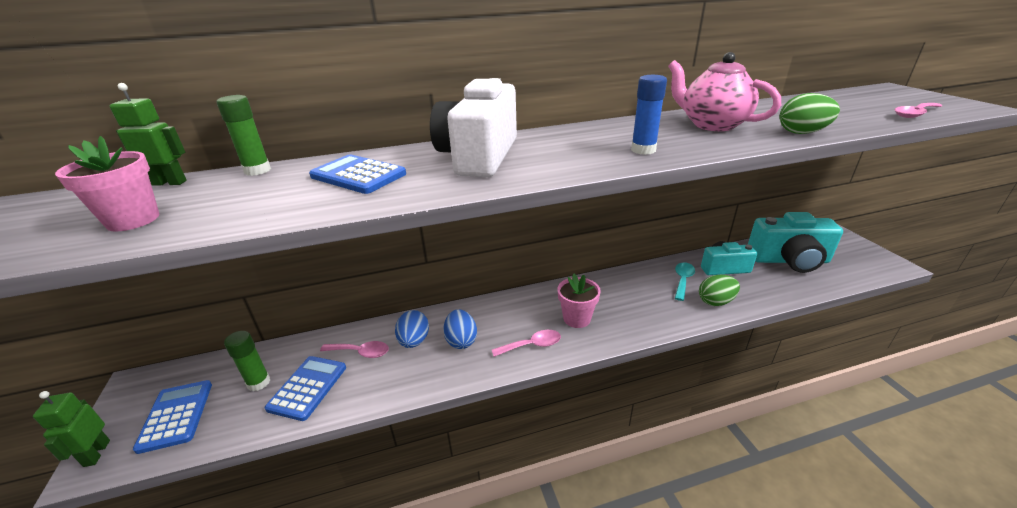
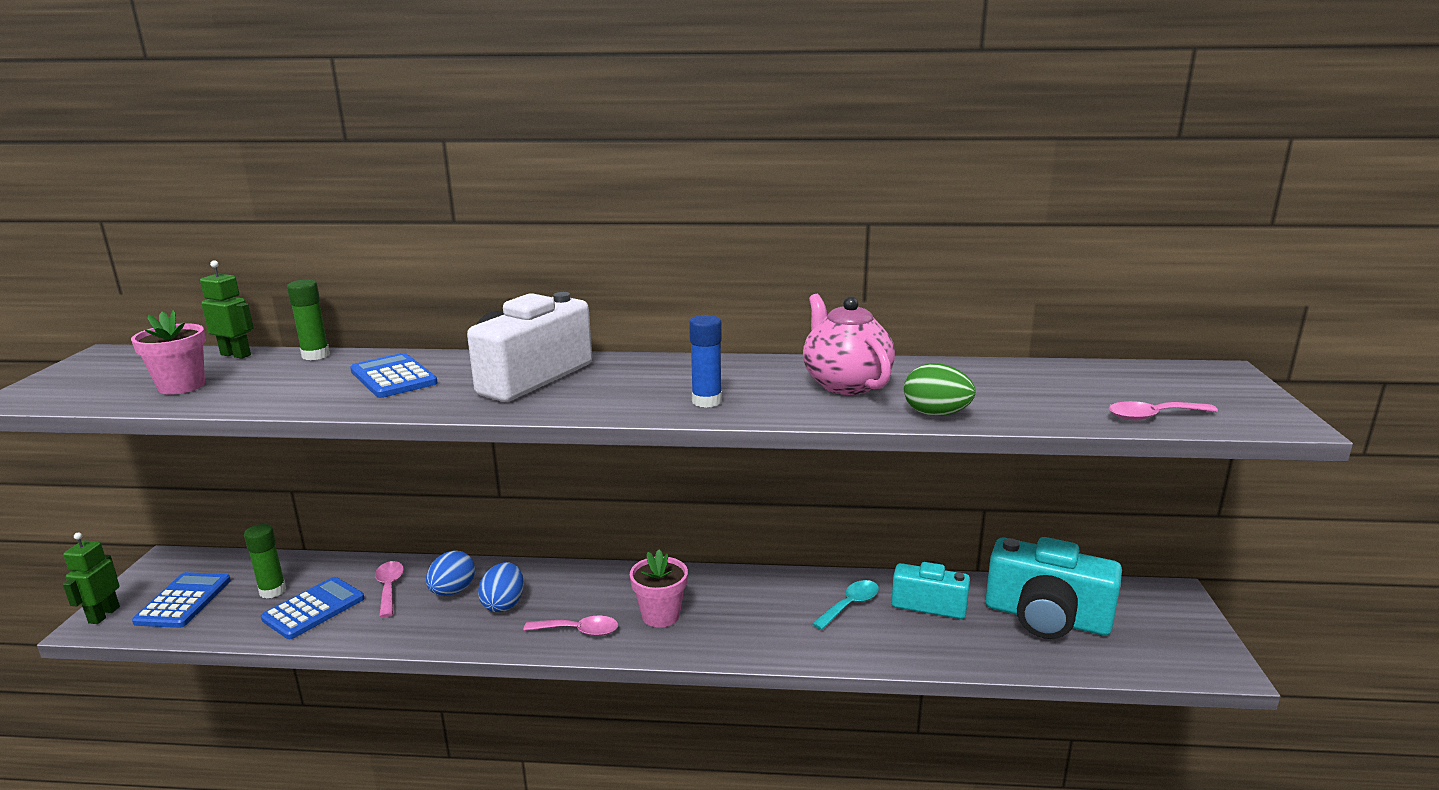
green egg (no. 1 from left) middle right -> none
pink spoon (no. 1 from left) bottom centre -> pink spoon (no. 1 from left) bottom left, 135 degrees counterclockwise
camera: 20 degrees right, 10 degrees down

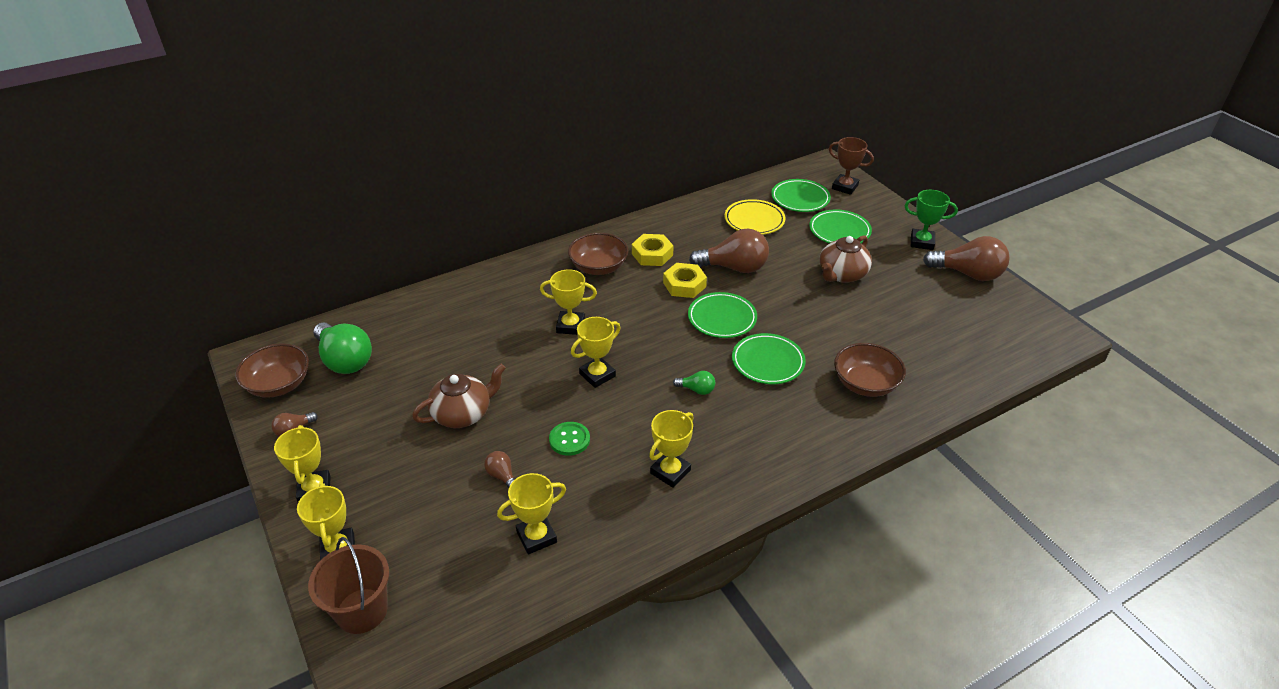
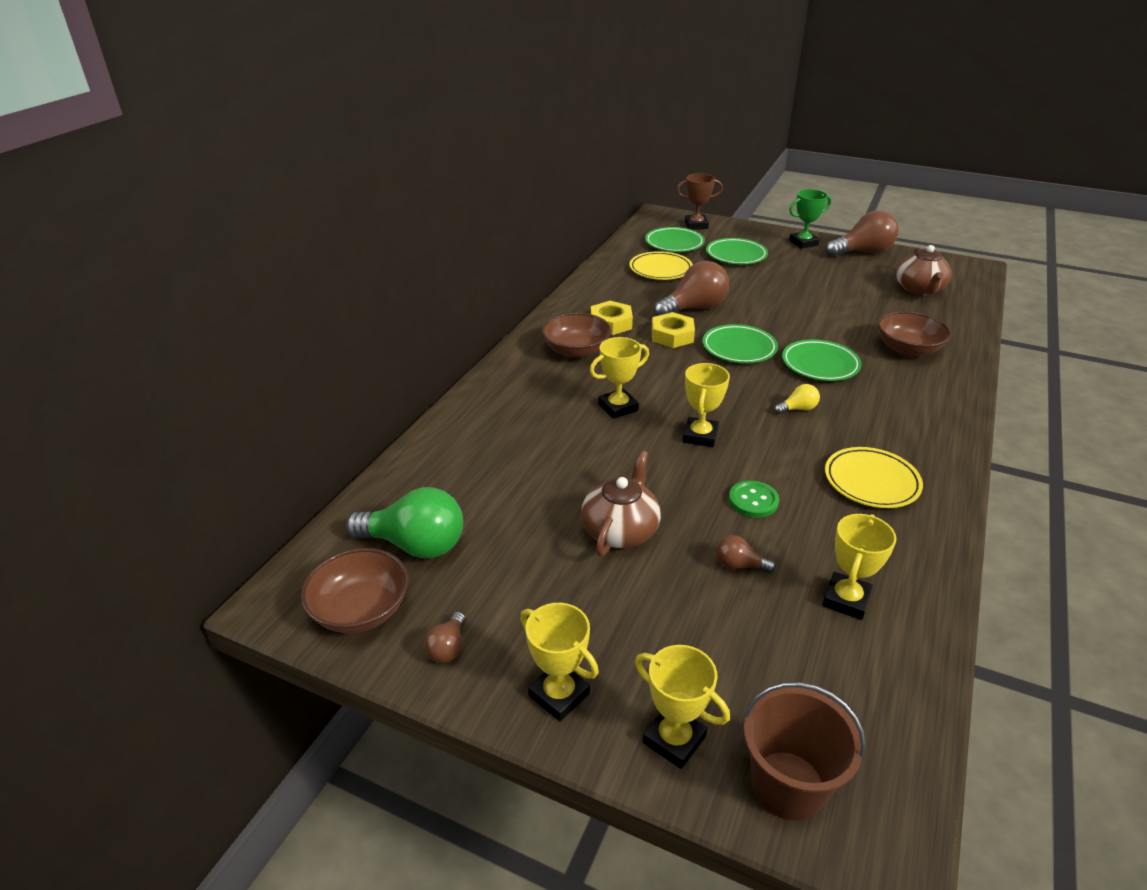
brown teapot (no. 2 from left) centre -> brown teapot (no. 2 from left) top right, shifted
green light bulb (no. 2 from left) centre -> yellow light bulb middle right
yellow trophy (no. 6 from left) centre -> yellow plate (no. 2 from left) middle right
camera: 35 degrees left, 5 degrees down

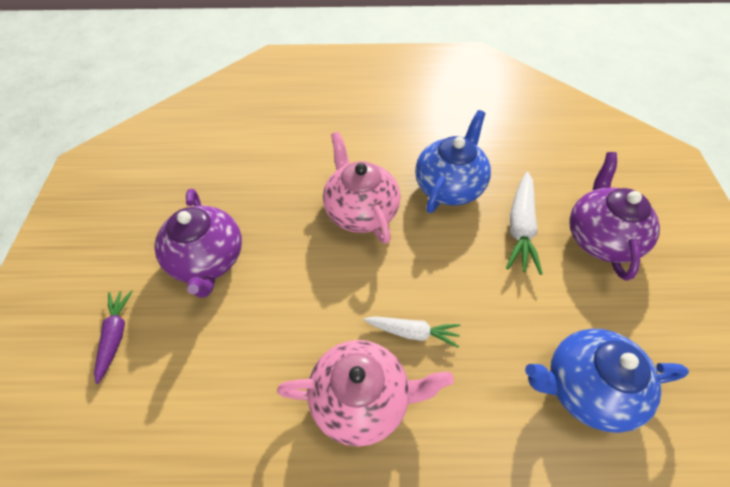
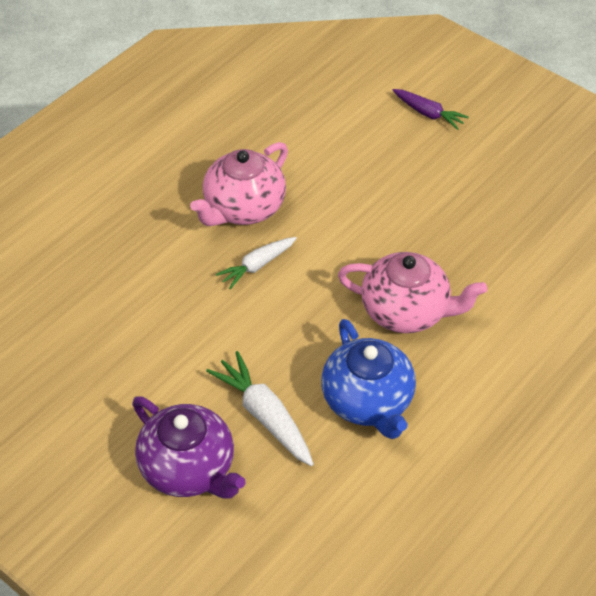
purple teapot (no. 1 from left) middle left -> none
blue teapot (no. 2 from left) bottom right -> none
camera: 130 degrees right, 5 degrees down

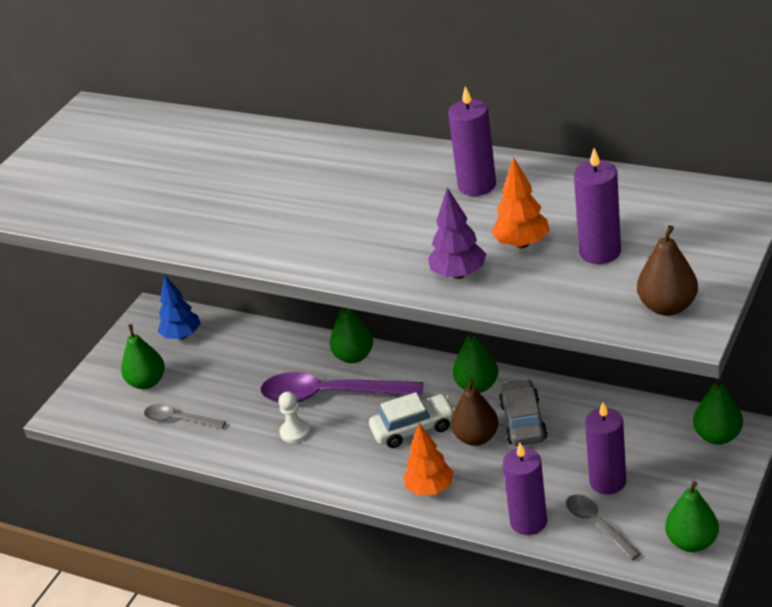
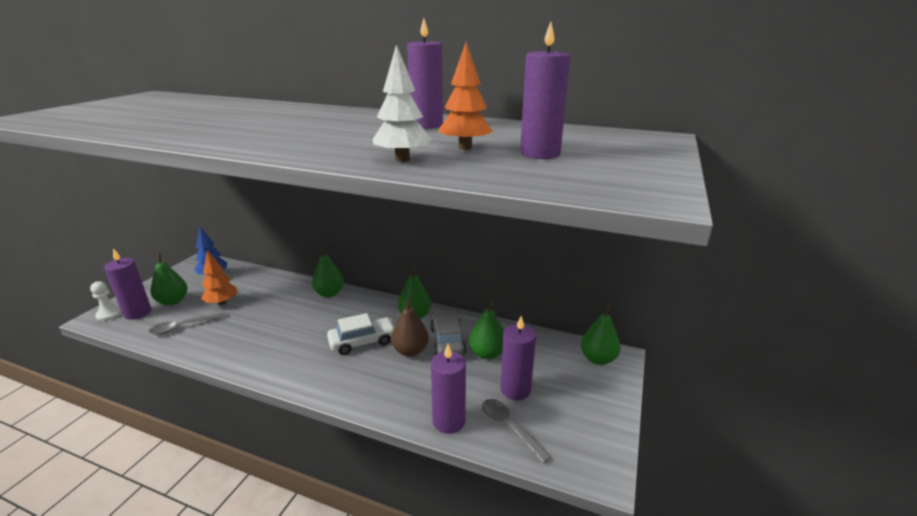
purple tree centre -> white tree top centre
brown pear (no. 2 from left) middle right -> none
purple spoon centre -> none
white pawn bottom centre -> white pawn middle left, shifted
grey spoon (no. 1 from left) bottom left -> grey spoon (no. 1 from left) middle left, 45 degrees counterclockwise
orange tree (no. 1 from left) bottom centre -> orange tree (no. 1 from left) middle left, shifted
green pear (no. 4 from left) bottom right -> green pear (no. 4 from left) centre, shifted
none -> purple candle (no. 1 from left) middle left
camera: 10 degrees left, 10 degrees down

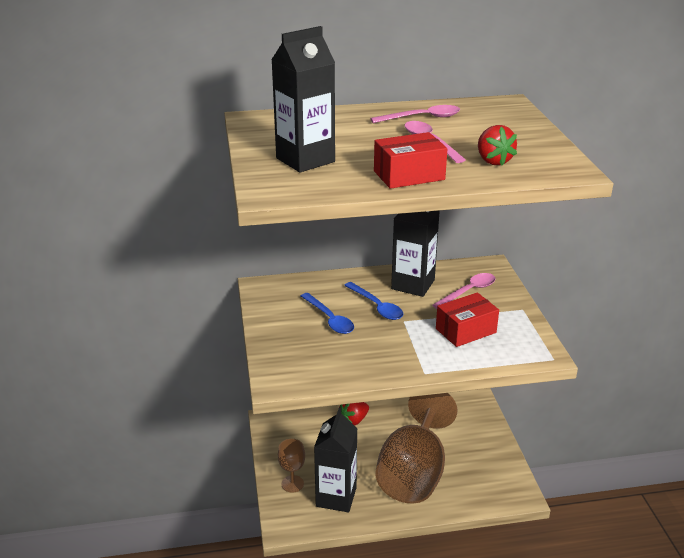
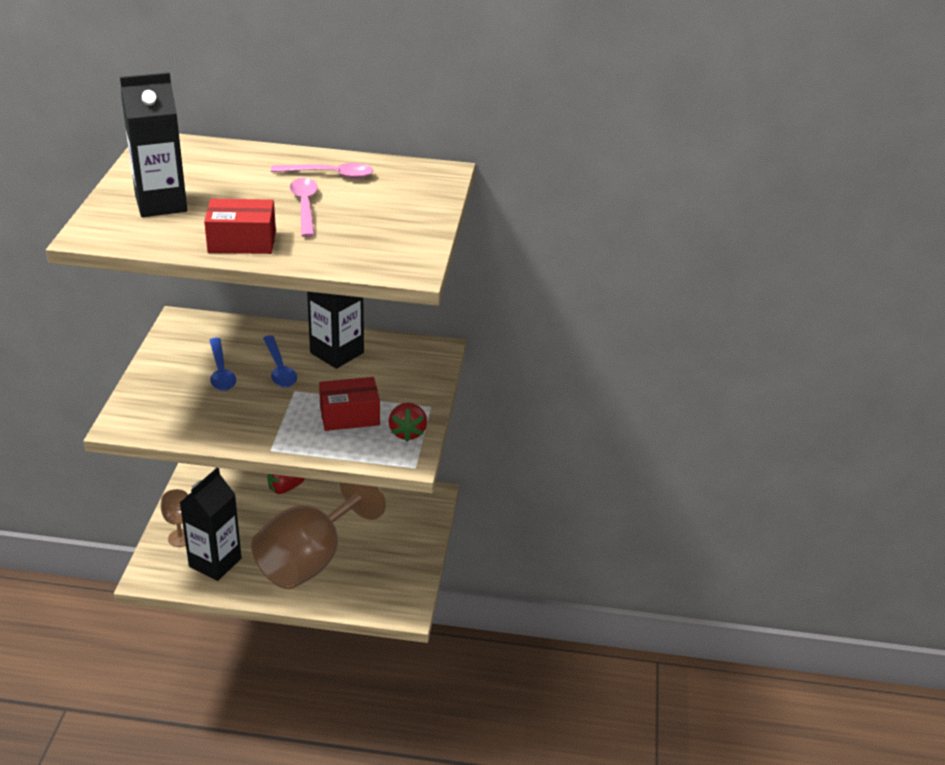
red strawberry (no. 2 from left) top right -> red strawberry (no. 2 from left) centre, shifted
pink spoon (no. 3 from left) middle right -> none
camera: 15 degrees right, 5 degrees up

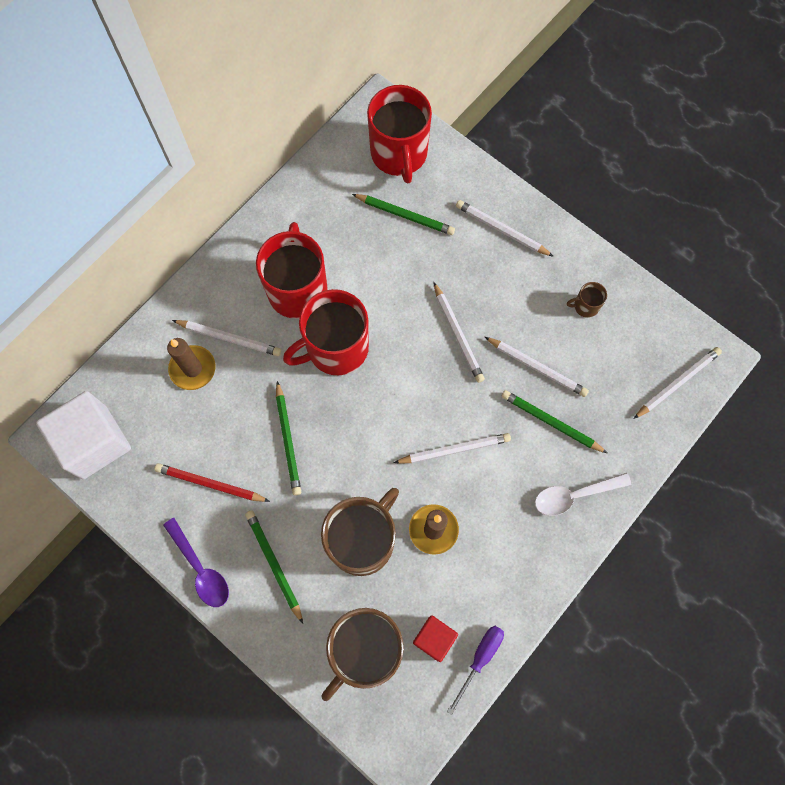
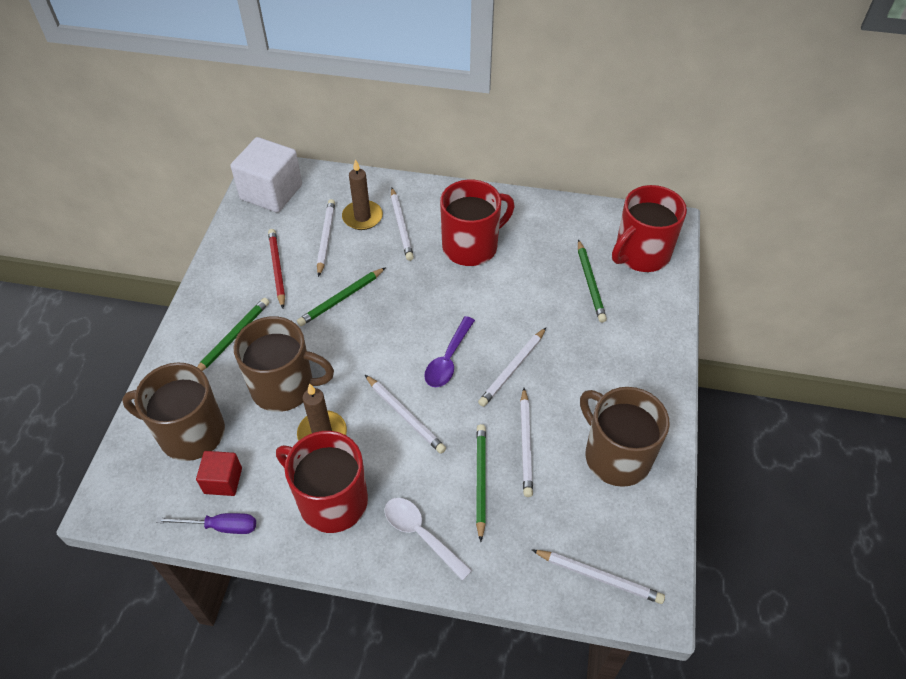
white pencil (no. 4 from left in the first image) top centre -> white pencil (no. 1 from left) centre, shifted
brown mug (no. 3 from left) middle right, x2.36
red mug (no. 2 from left in the first image) centre -> red mug (no. 1 from left) bottom centre, shifted
purple spoon bottom left -> purple spoon centre, shifted
camera: 60 degrees right, 20 degrees down

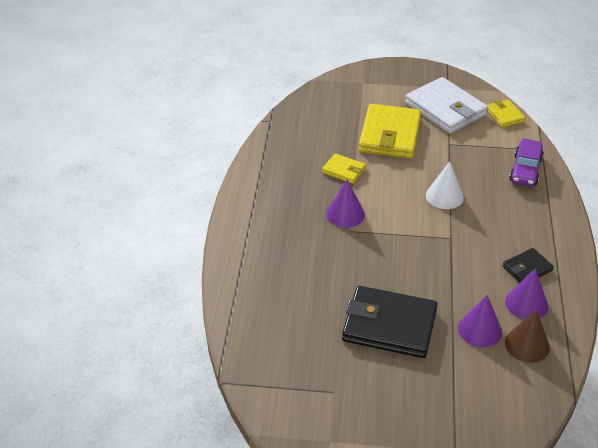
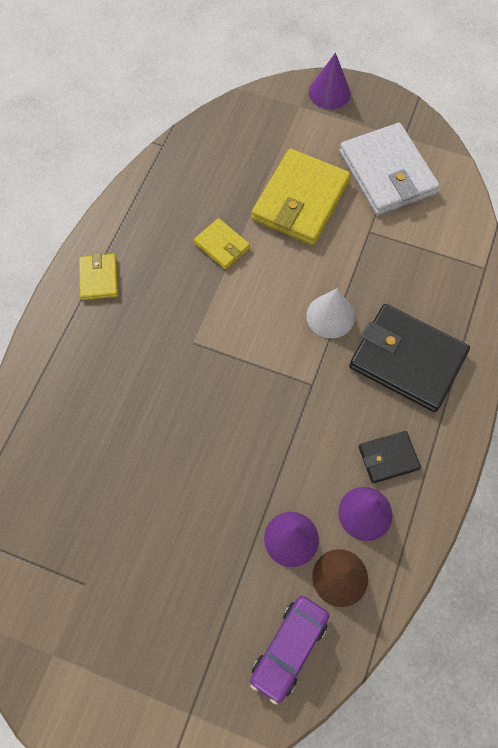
yellow wallet (no. 3 from left in the first image) top right -> yellow wallet (no. 1 from left) middle left, shifted
purple car middle right -> purple car bottom centre, shifted
purple cone (no. 1 from left in the first image) centre -> purple cone (no. 2 from left) top centre, shifted
black wallet (no. 1 from left in the first image) bottom centre -> black wallet (no. 2 from left) middle right, shifted
camera: 15 degrees right, 25 degrees up

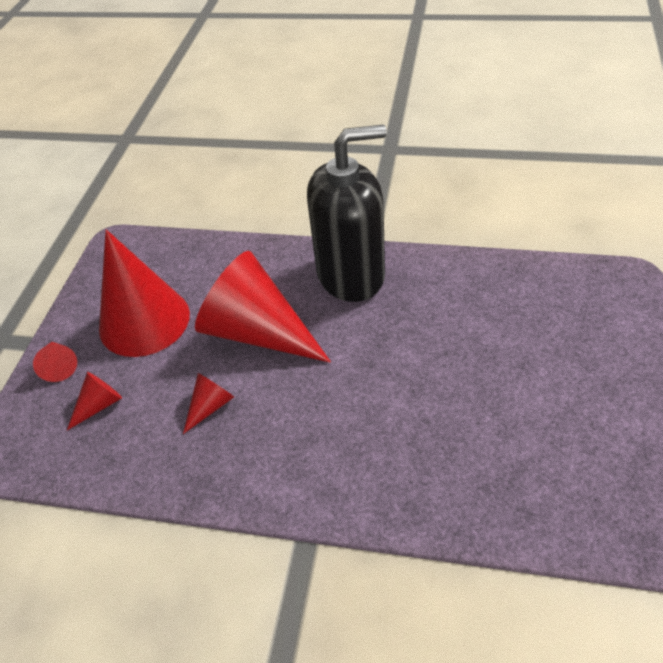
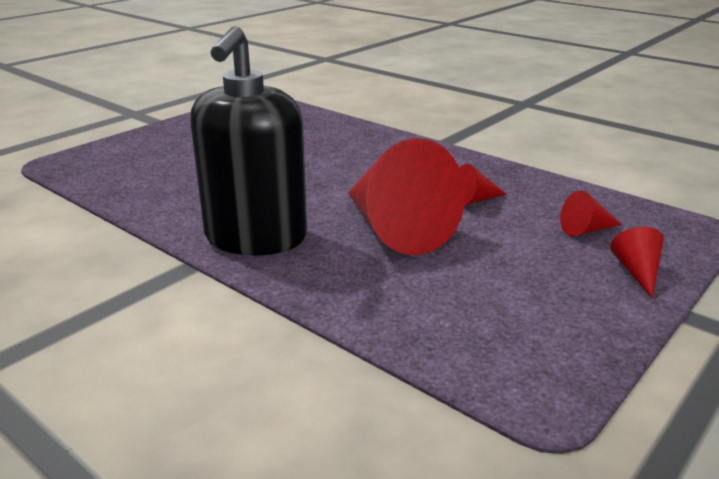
black soap dispenser top centre, 90 degrees counterclockwise
red cone (no. 3 from left) middle left -> none
camera: 155 degrees left, 20 degrees down

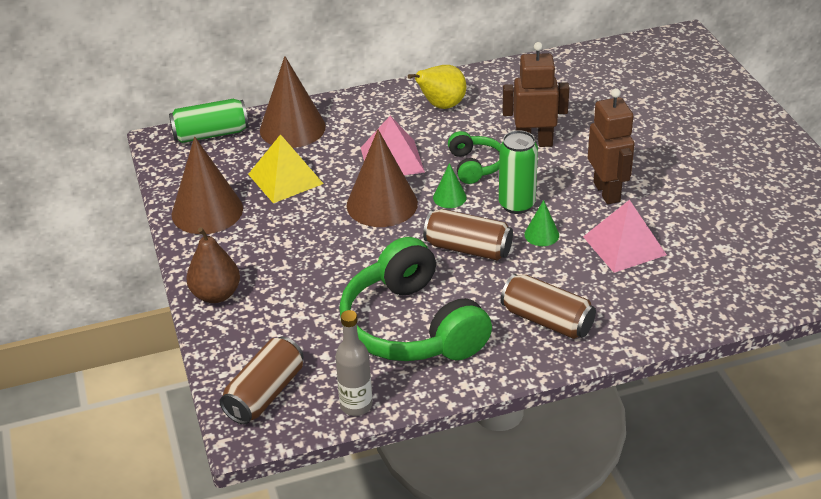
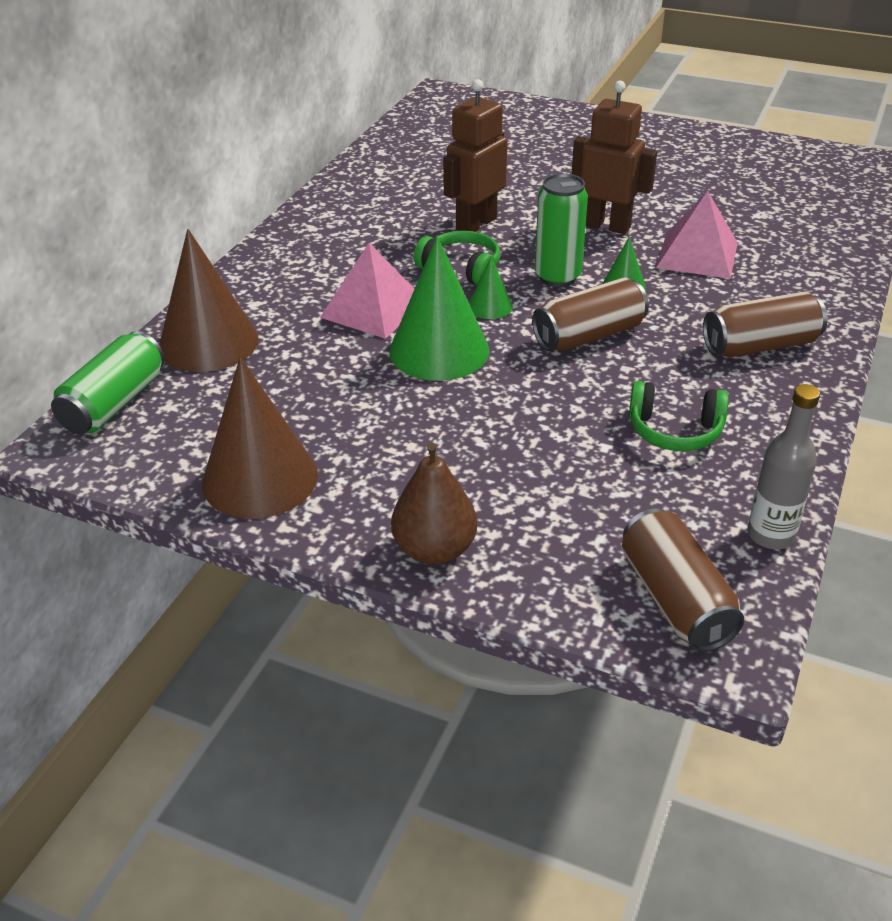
yellow pear top centre -> none
brown cone (no. 3 from left) centre -> green cone (no. 1 from left) centre
yellow pyramid centre -> none
green headphones (no. 1 from left in the first image) centre -> green headphones (no. 2 from left) middle right, x0.49
camera: 50 degrees left, 0 degrees up

